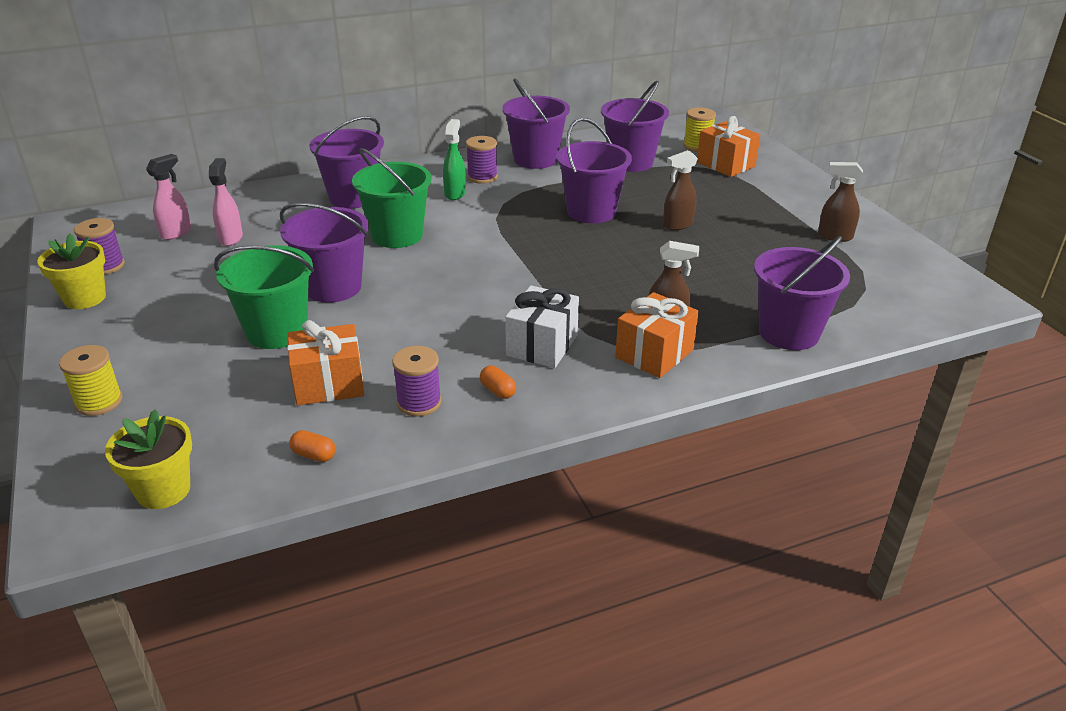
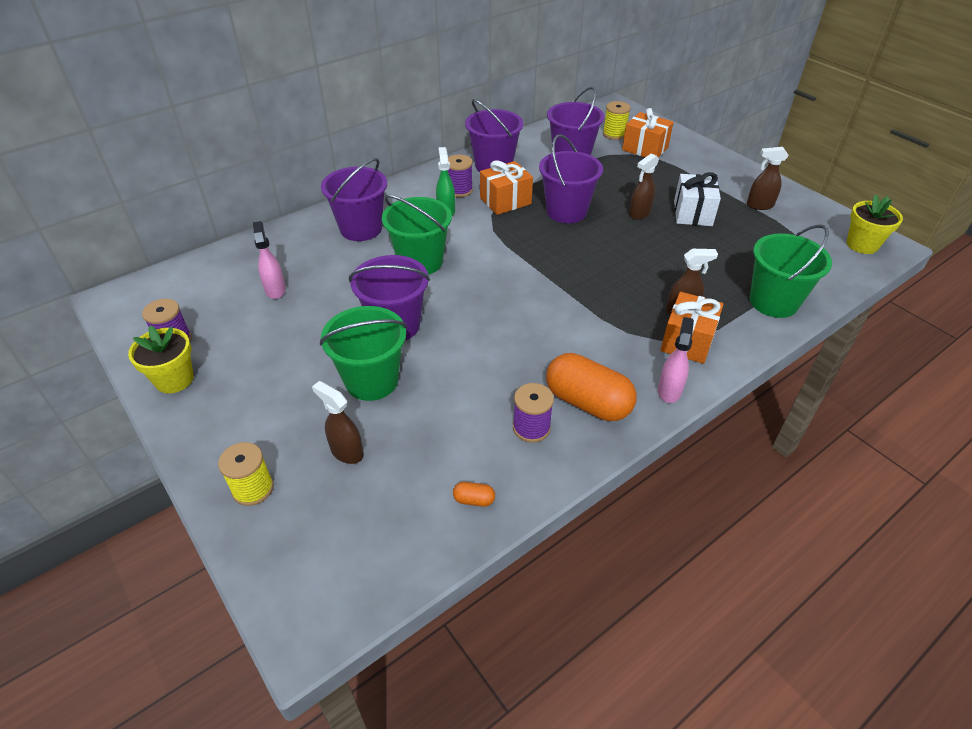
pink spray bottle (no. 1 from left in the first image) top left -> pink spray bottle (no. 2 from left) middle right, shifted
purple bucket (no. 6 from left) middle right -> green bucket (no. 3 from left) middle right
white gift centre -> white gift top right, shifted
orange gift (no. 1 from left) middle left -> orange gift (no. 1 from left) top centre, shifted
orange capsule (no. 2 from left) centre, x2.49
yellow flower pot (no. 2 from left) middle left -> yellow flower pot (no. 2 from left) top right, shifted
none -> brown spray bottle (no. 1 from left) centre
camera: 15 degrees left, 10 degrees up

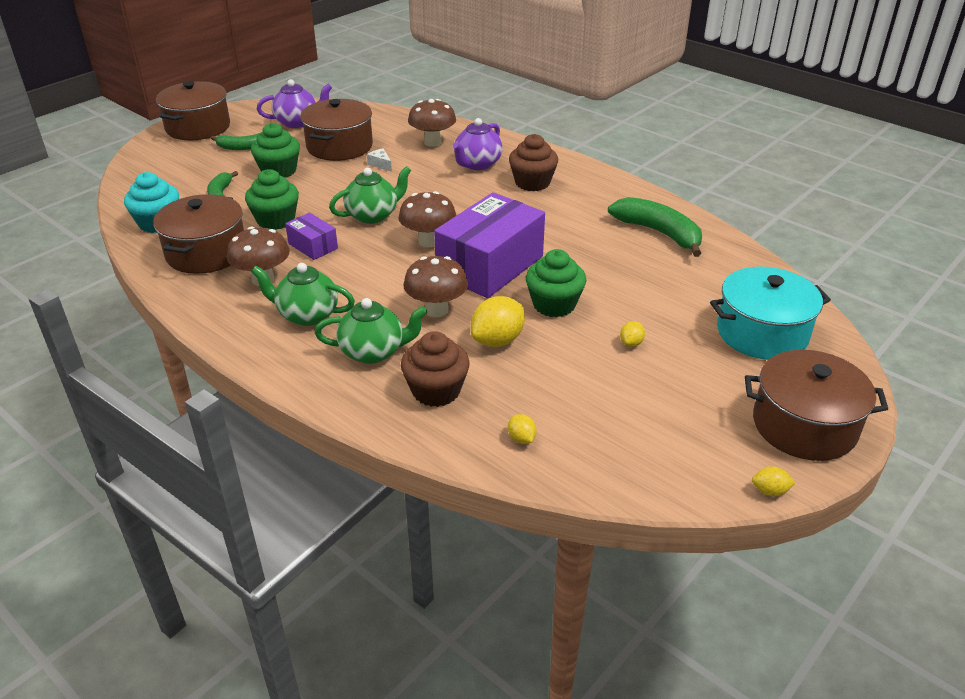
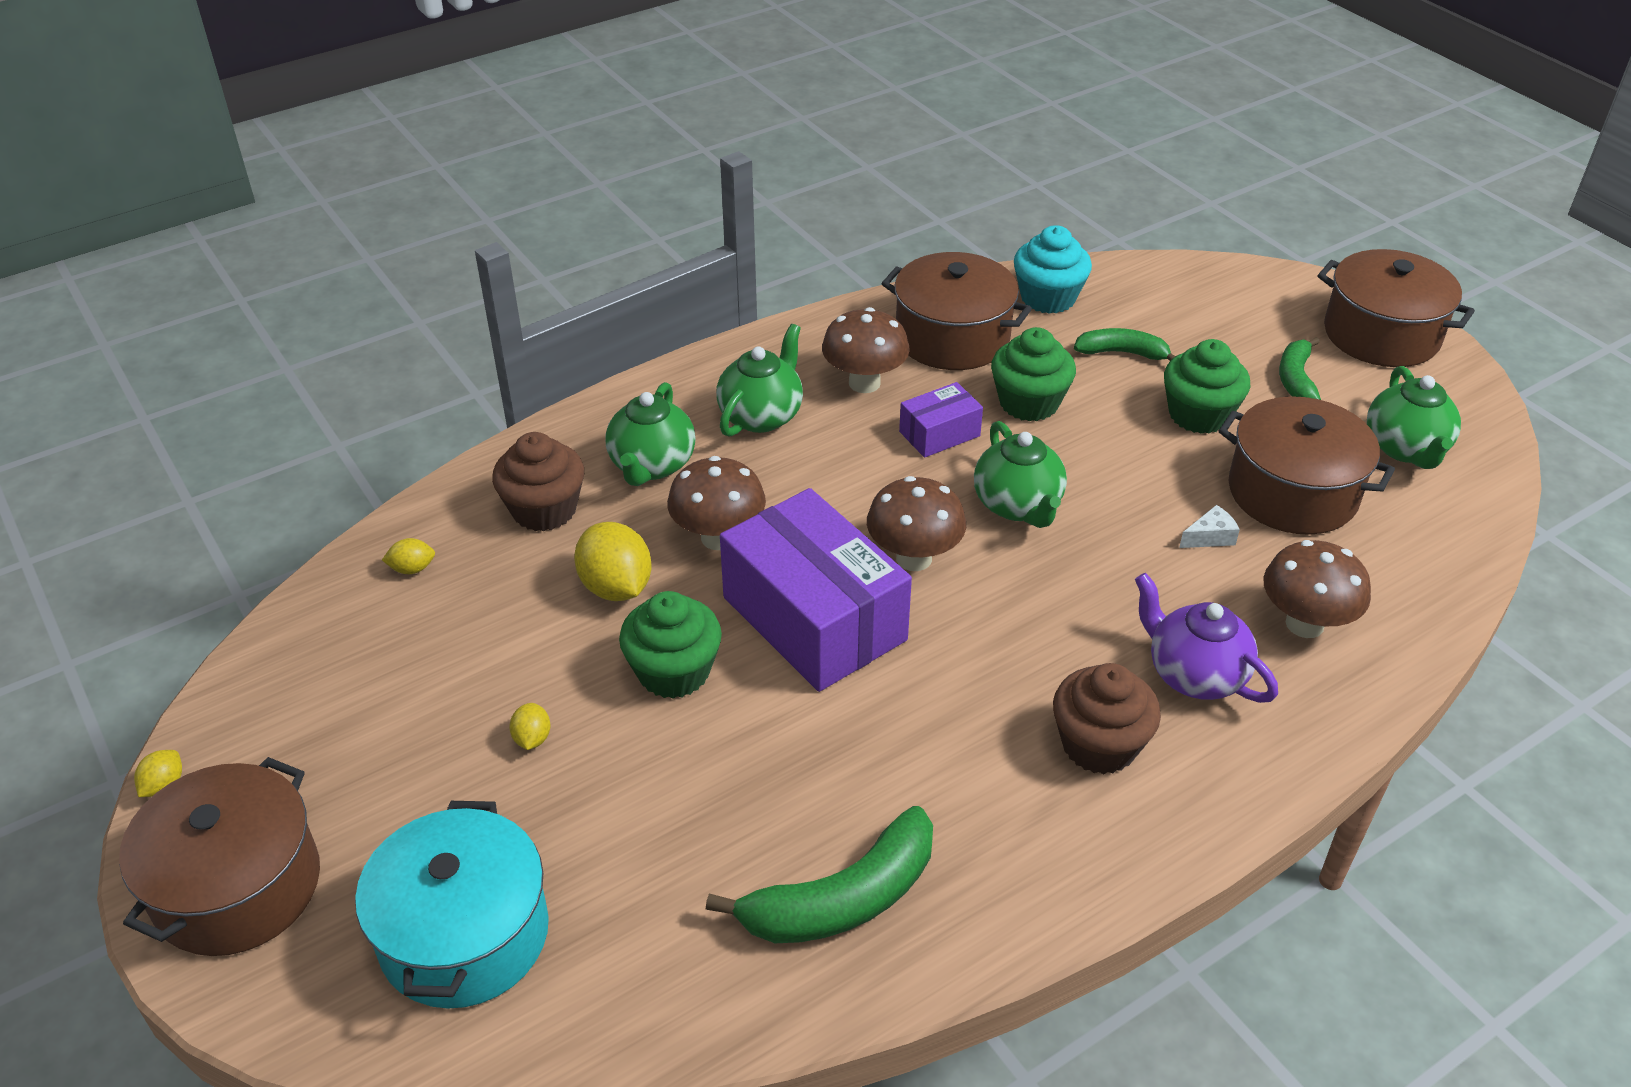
purple teapot (no. 1 from left) top left -> green teapot (no. 4 from left) middle right
yellow lemon (no. 3 from left) centre -> yellow lemon (no. 3 from left) bottom left, 45 degrees clockwise
camera: 105 degrees right, 5 degrees up

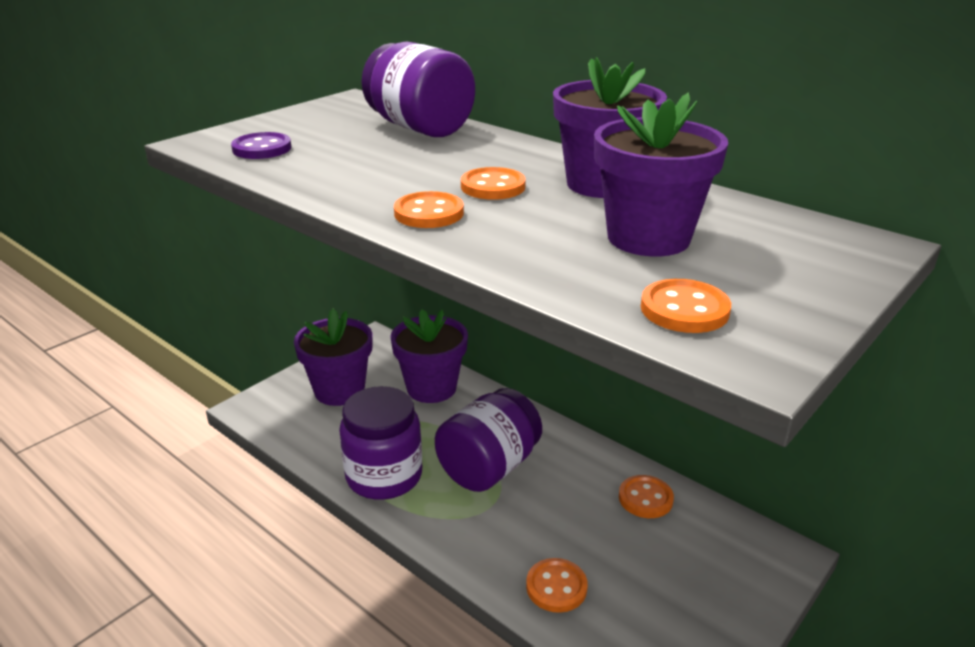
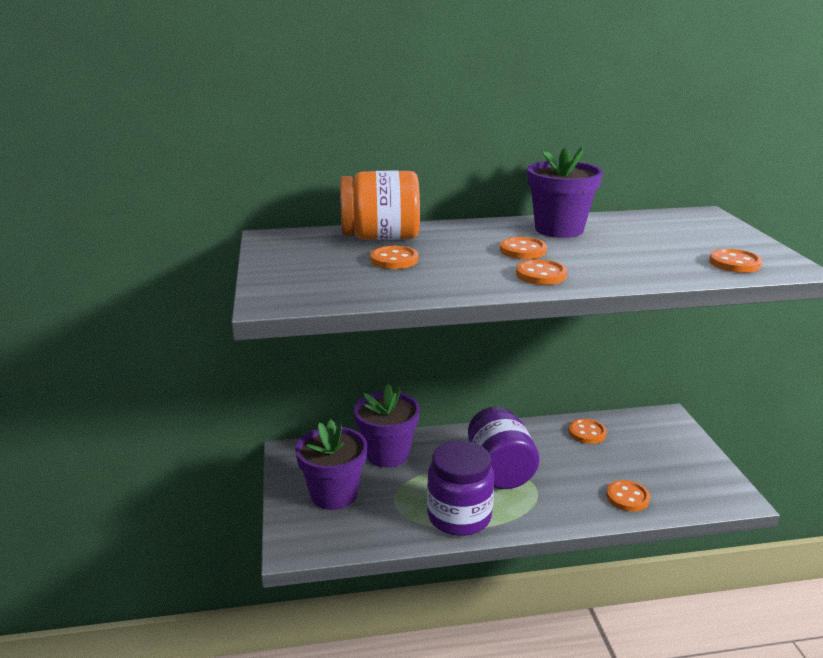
purple jar (no. 2 from left) top centre -> orange jar top centre
purple flower pot (no. 4 from left) top right -> none
purple button top left -> none
none -> orange button (no. 1 from left) centre
camera: 50 degrees left, 5 degrees down

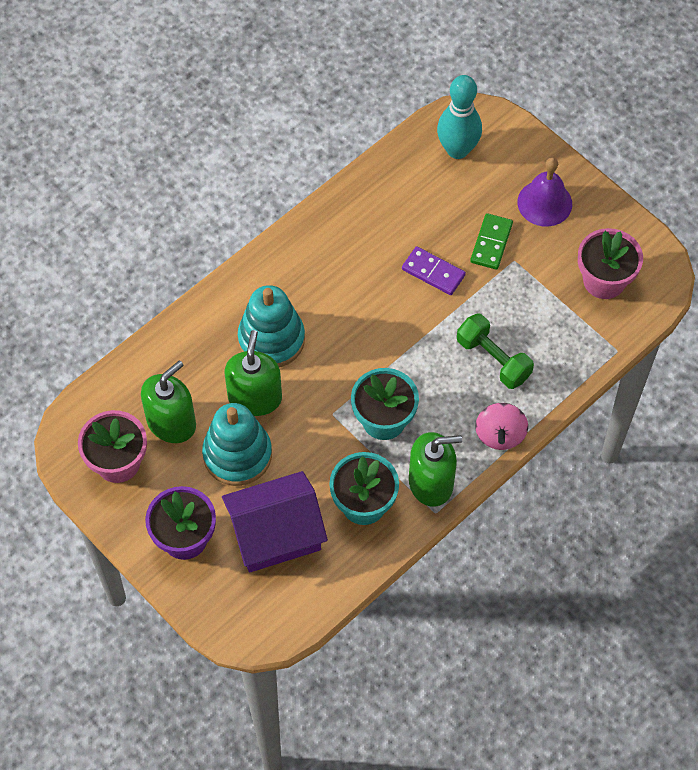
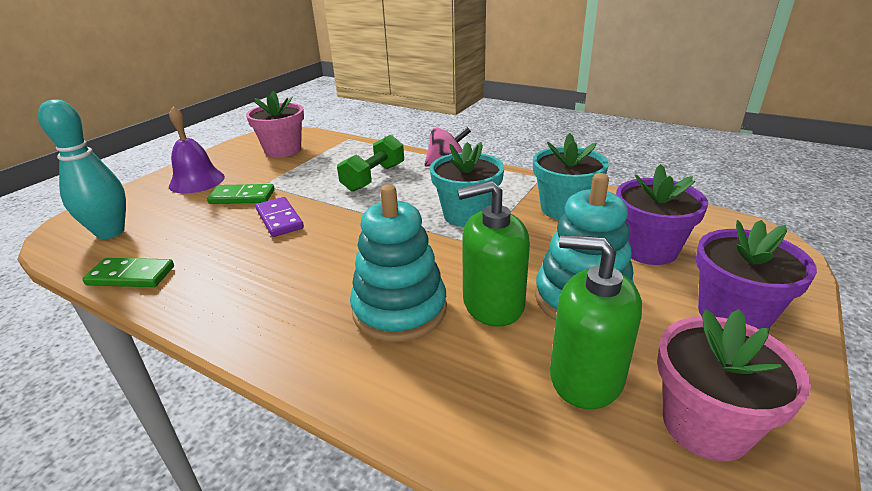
purple domino centre -> purple domino middle left, 45 degrees counterclockwise
green soap dispenser (no. 3 from left) centre -> none
purple house bottom centre -> purple flower pot (no. 1 from left) middle right
none -> green domino (no. 1 from left) middle left
camera: 105 degrees left, 30 degrees down

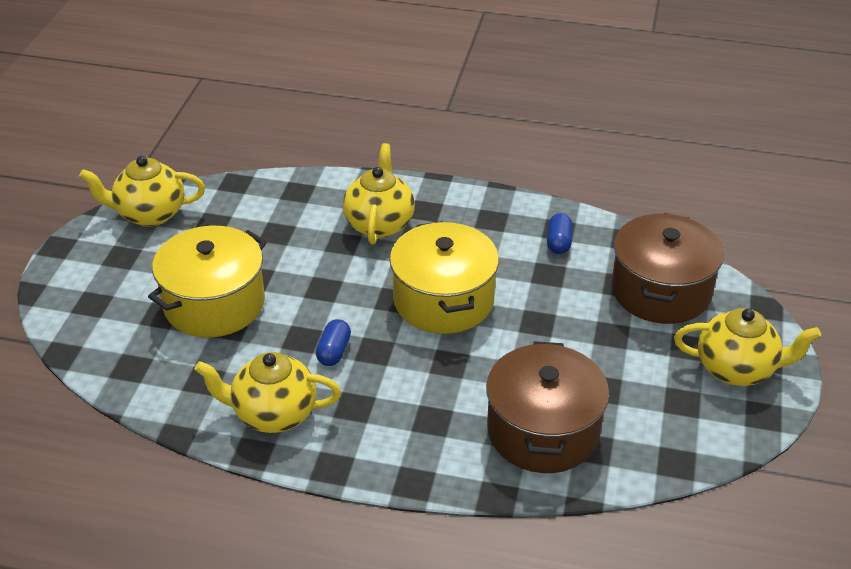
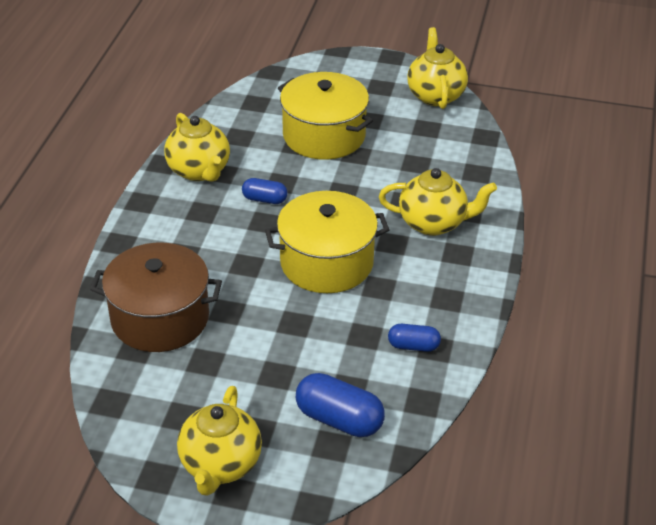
brown pot (no. 2 from left) middle right -> blue capsule (no. 2 from left) bottom centre
yellow teapot (no. 2 from left in the first image) bottom left -> yellow teapot (no. 1 from left) top left, 150 degrees clockwise
camera: 90 degrees right, 0 degrees up

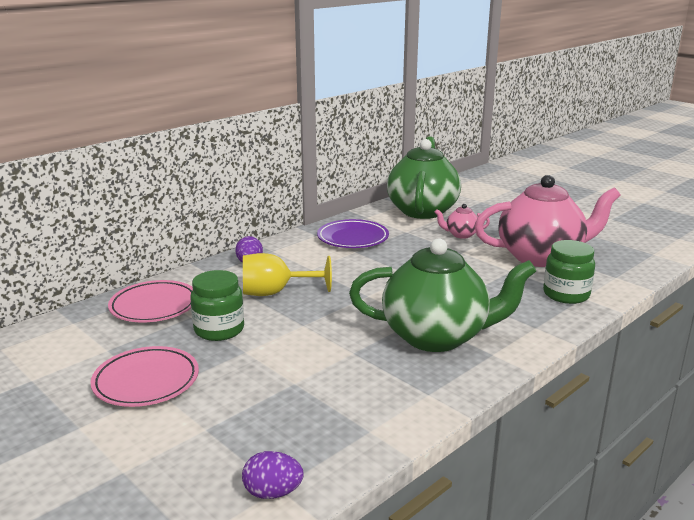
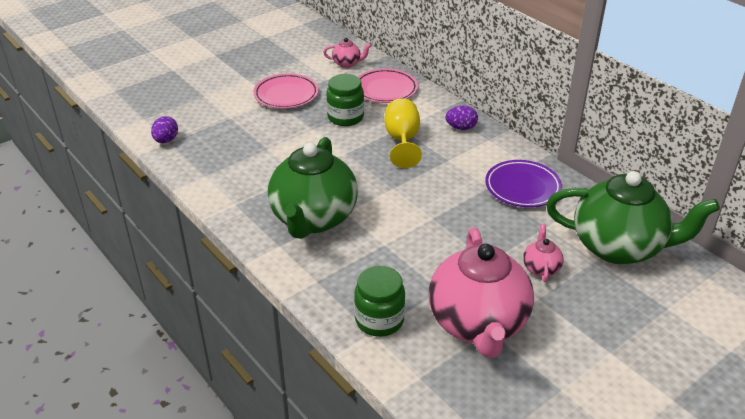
none -> pink teapot (no. 1 from left) top centre
camera: 95 degrees right, 15 degrees up

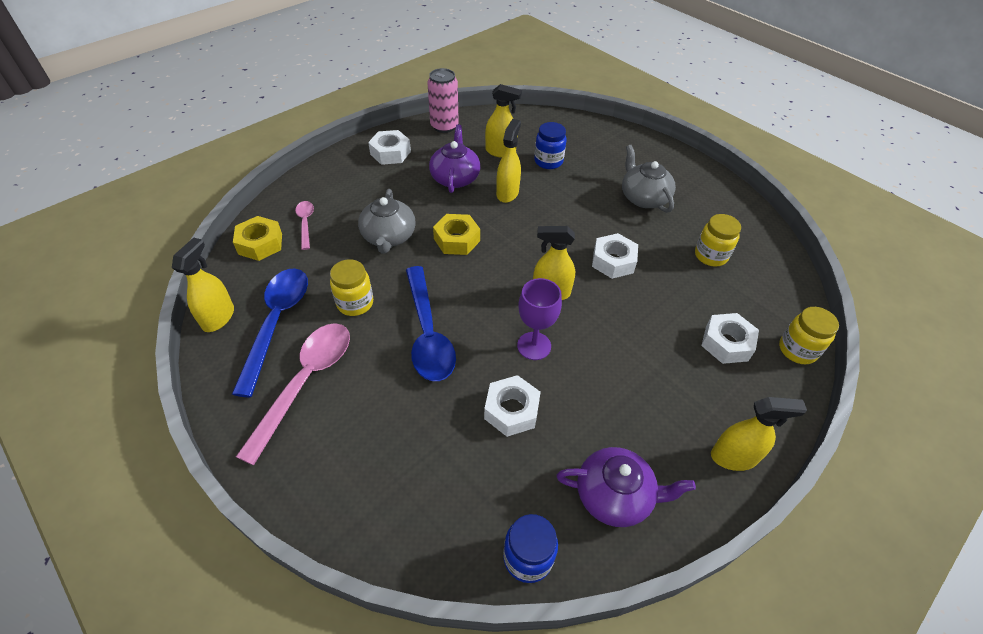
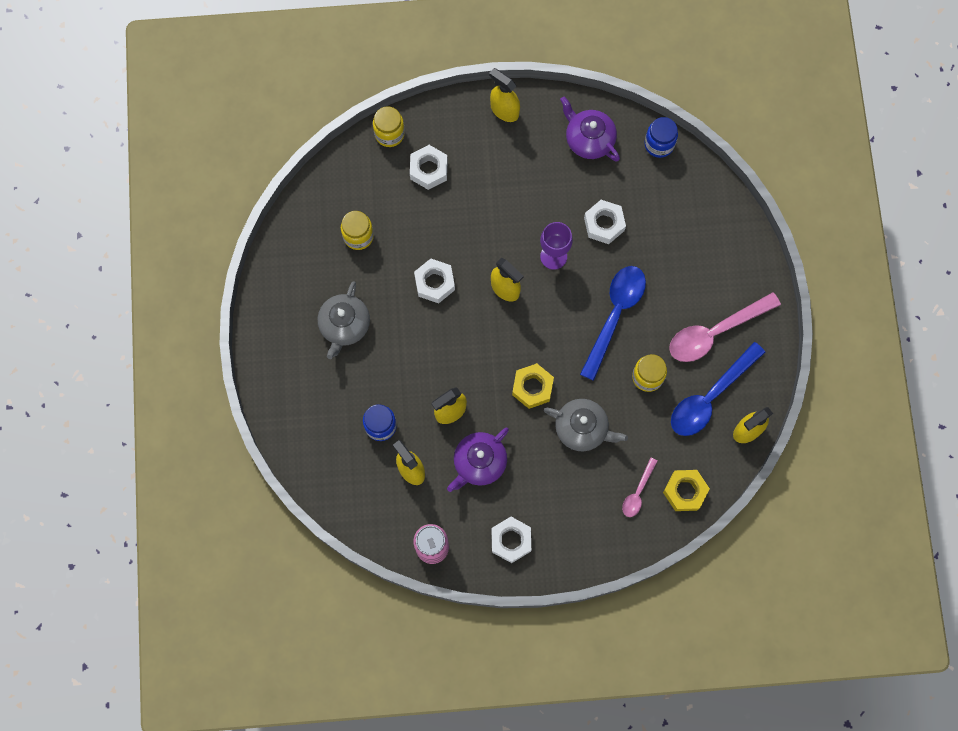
grey teapot (no. 1 from left in the first image) centre -> grey teapot (no. 2 from left) centre, 75 degrees clockwise
camera: 140 degrees left, 25 degrees up

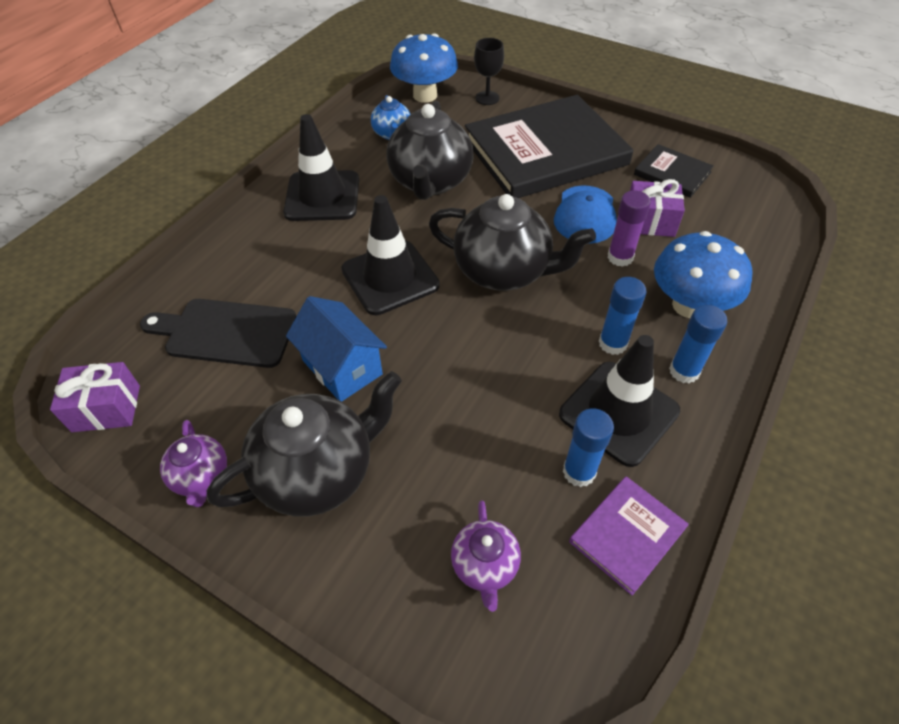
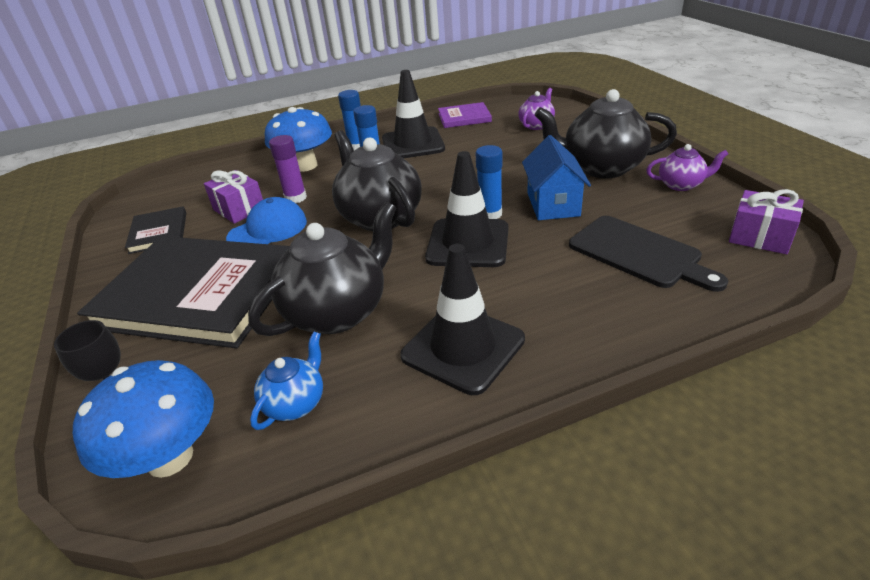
blue glue stick (no. 1 from left in the first image) centre -> blue glue stick (no. 3 from left) top centre, shifted
purple teapot (no. 1 from left in the first image) middle left -> purple teapot (no. 2 from left) top right, 75 degrees clockwise
camera: 140 degrees left, 15 degrees down

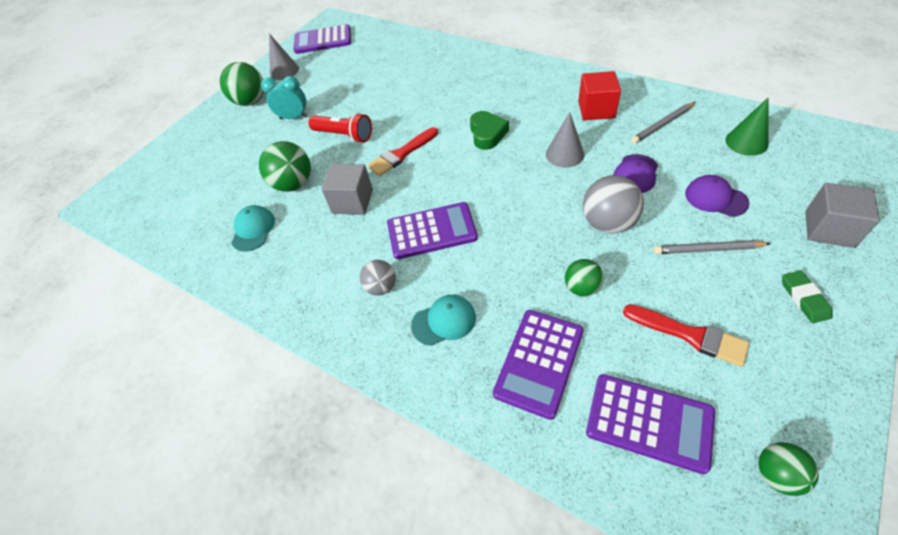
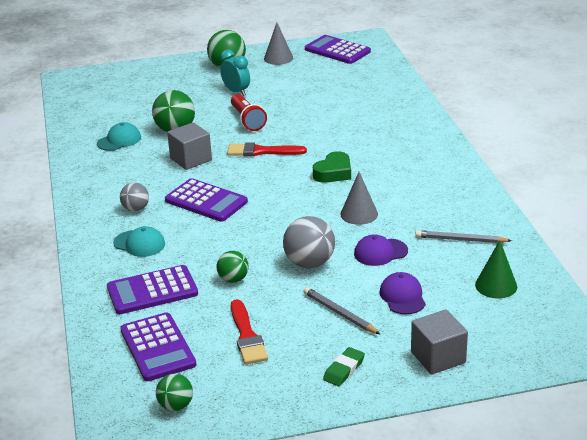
red cube top right -> none
camera: 40 degrees right, 20 degrees down

